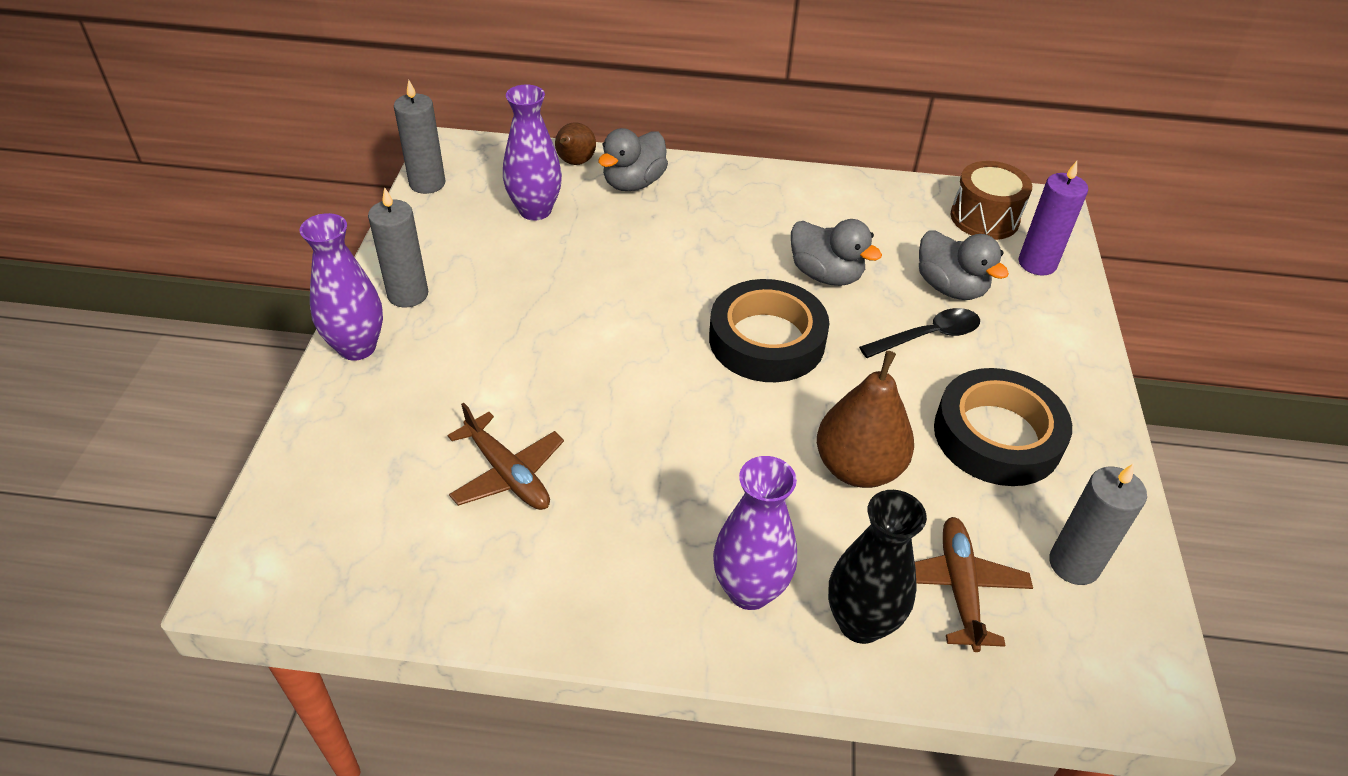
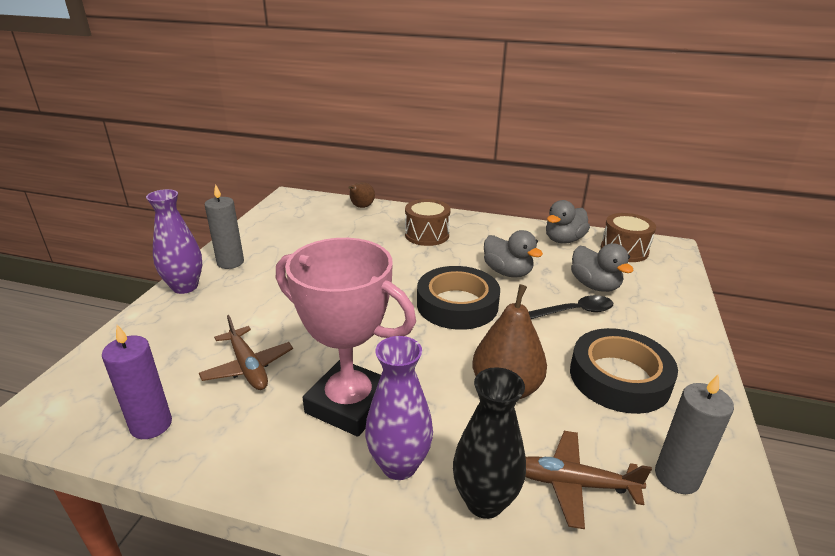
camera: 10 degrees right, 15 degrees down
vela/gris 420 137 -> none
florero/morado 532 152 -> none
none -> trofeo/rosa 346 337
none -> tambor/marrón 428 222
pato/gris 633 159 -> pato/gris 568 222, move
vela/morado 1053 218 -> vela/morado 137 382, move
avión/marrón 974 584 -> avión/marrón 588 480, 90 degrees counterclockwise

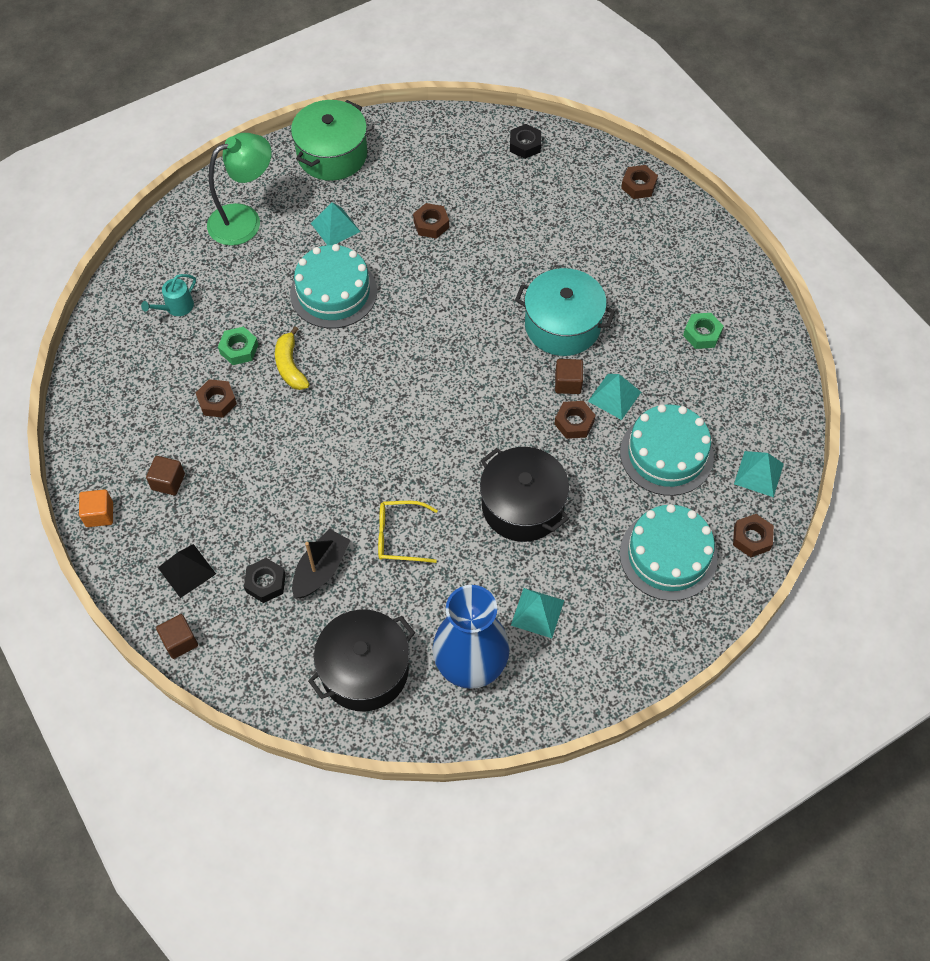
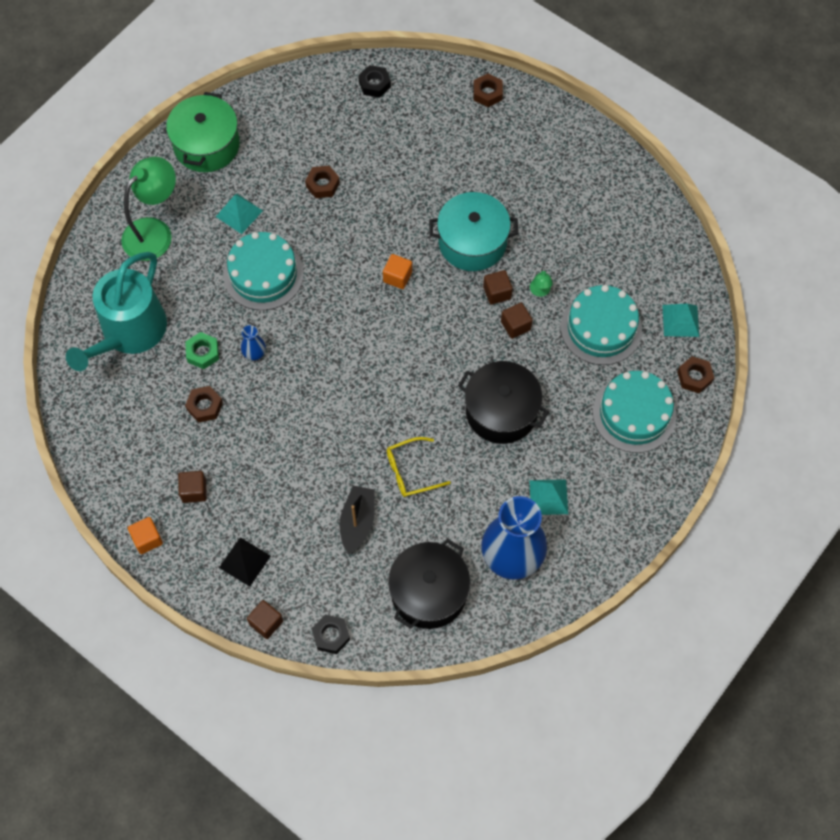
camera: 20 degrees left, 5 degrees up
tuerca/verde 703 331 -> none
none -> cubo/naranja 397 271
tuerca/negro 265 580 -> tuerca/negro 331 634, move
plátano/amarillo 292 358 -> florero/azul 253 343
tuerca/marrón 575 420 -> cubo/marrón 517 320
pirámide/turquesa 614 397 -> lámpara/verde 541 281
regadera/turquesa 168 295 -> regadera/turquesa 116 311, x2.50

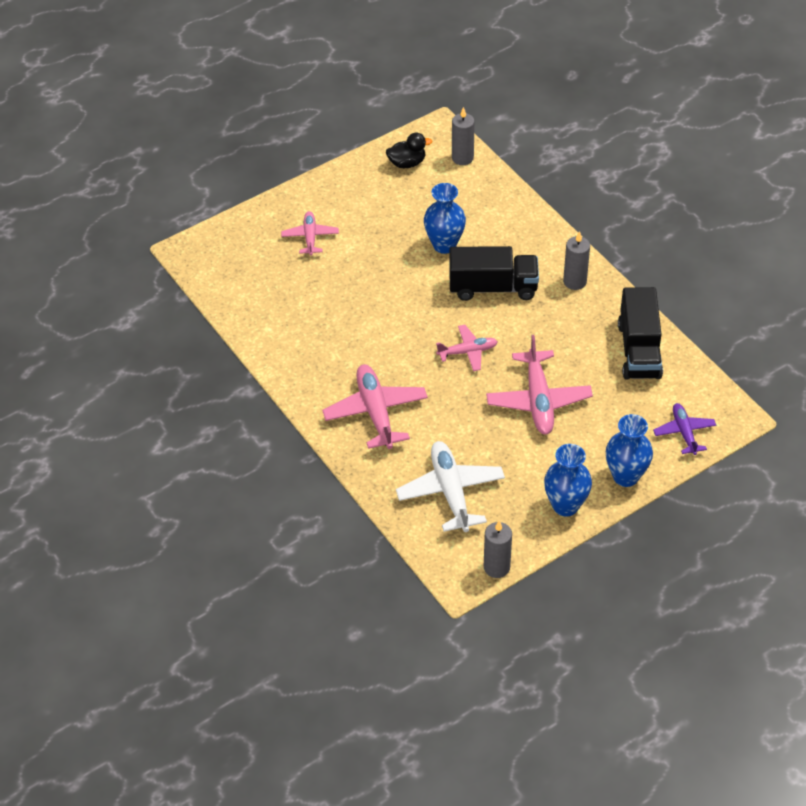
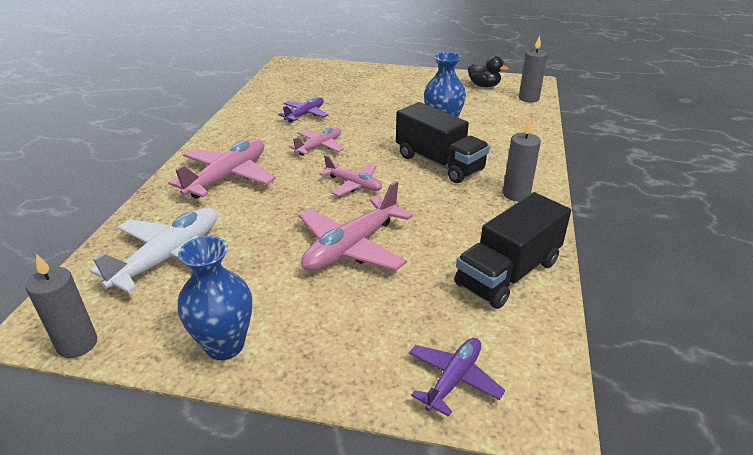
camera: 45 degrees right, 15 degrees down
florero/azul 629 450 -> none
none -> avión/morado 303 110
avión/rosa 310 233 -> avión/rosa 316 142, move

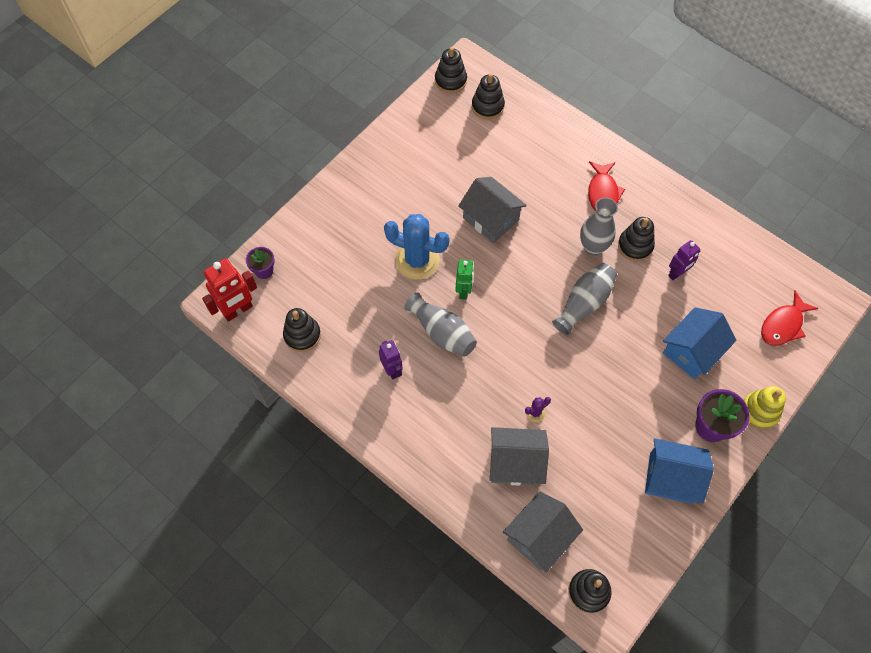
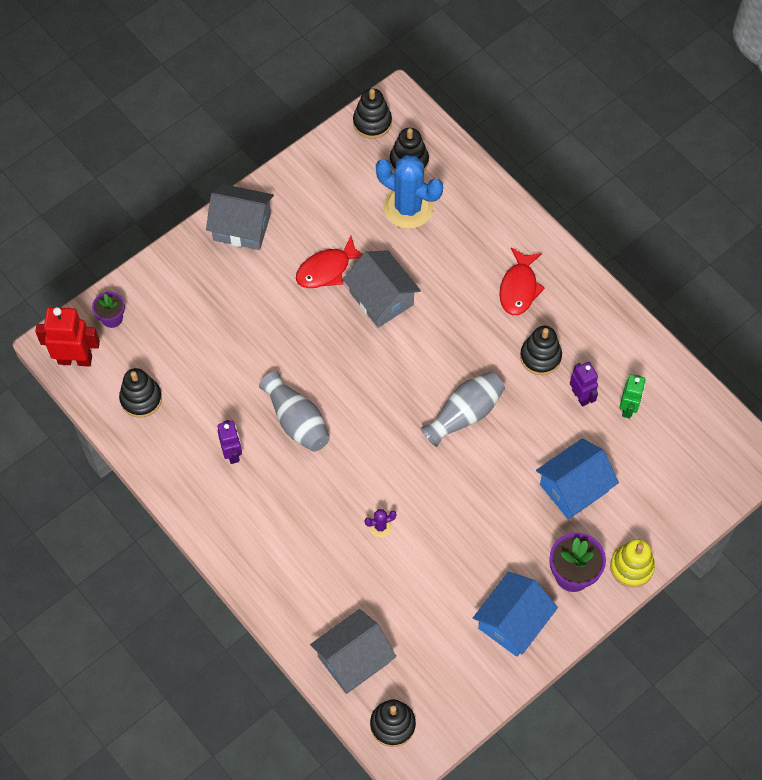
camera: 10 degrees right, 0 degrees up
florero/gris 599 226 -> none
cactus/azul 417 247 -> cactus/azul 409 192, move
robot/verde 465 280 -> robot/verde 633 396, move
casa/gris 519 456 -> casa/gris 240 217, move
pez/rojo 789 318 -> pez/rojo 329 262, move
robot/rojo 229 290 -> robot/rojo 67 337, 150 degrees counterclockwise
casa/azul 679 471 -> casa/azul 515 614, 75 degrees counterclockwise
robot/morado 684 260 -> robot/morado 584 384, 90 degrees counterclockwise

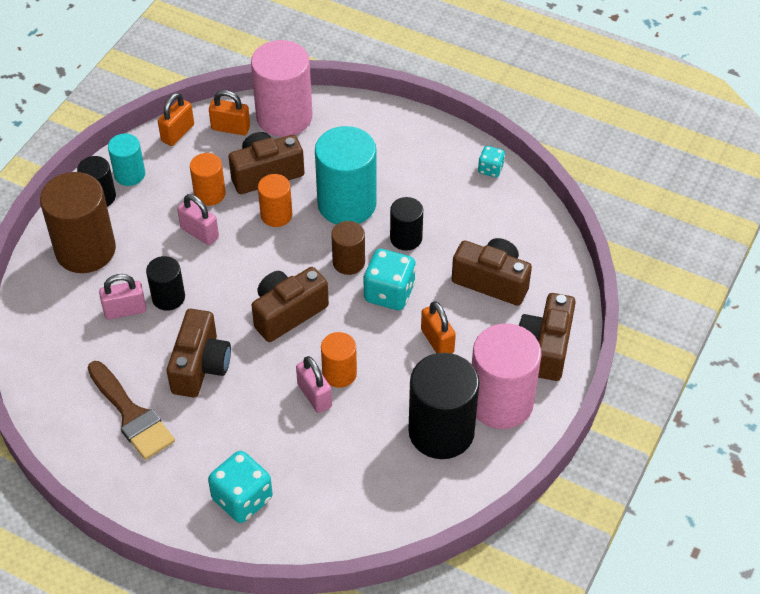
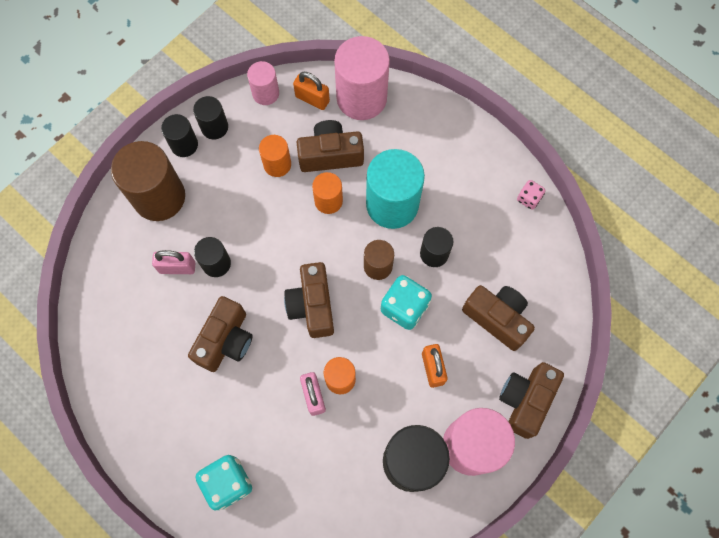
camera: 15 degrees right, 20 degrees up
pincel/marrón 131 410 -> none
candado/rosa 198 219 -> none
candado/naranja 176 119 -> cilindro/rosa 263 83
cilindro/turquesa 126 160 -> cilindro/negro 210 117
dado/turquesa 491 161 -> dado/rosa 531 195
cámara/marrón 290 304 -> cámara/marrón 309 300, 75 degrees counterclockwise

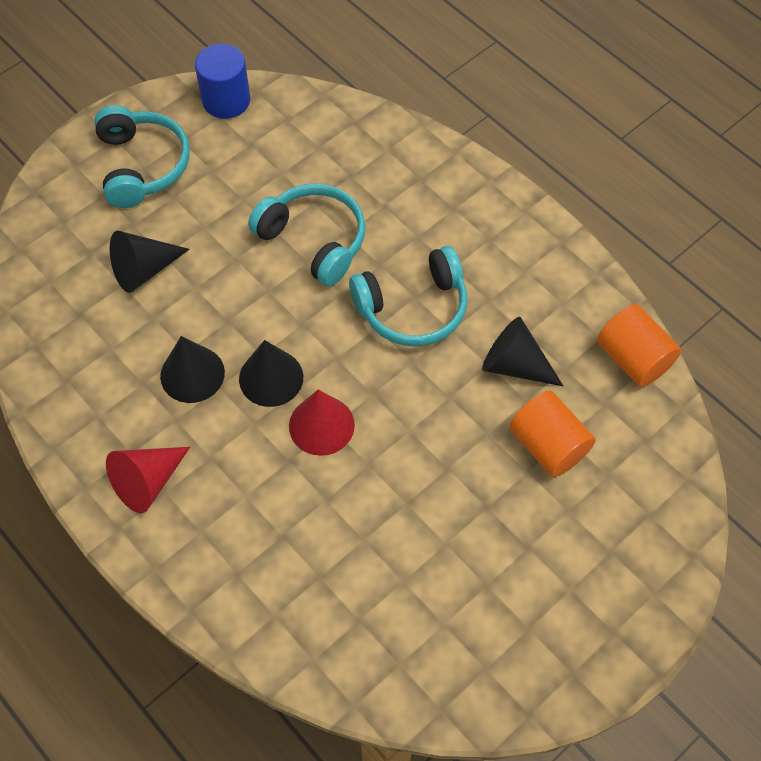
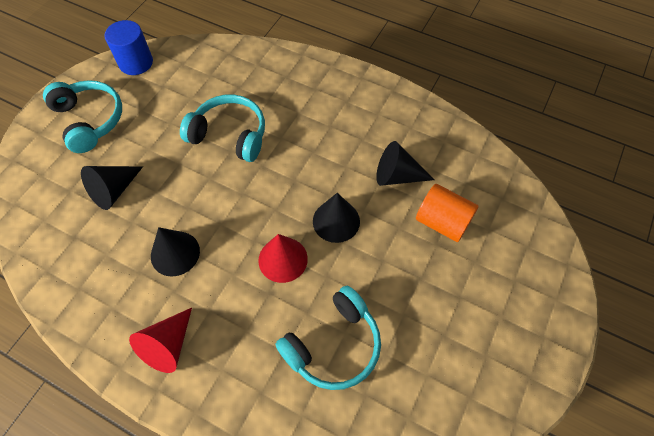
camera: 20 degrees left, 0 degrees up
cilindro/naranja 639 345 -> none
cono/negro 271 373 -> cono/negro 336 218, move
auriculares/turquesa 408 296 -> auriculares/turquesa 328 338, move

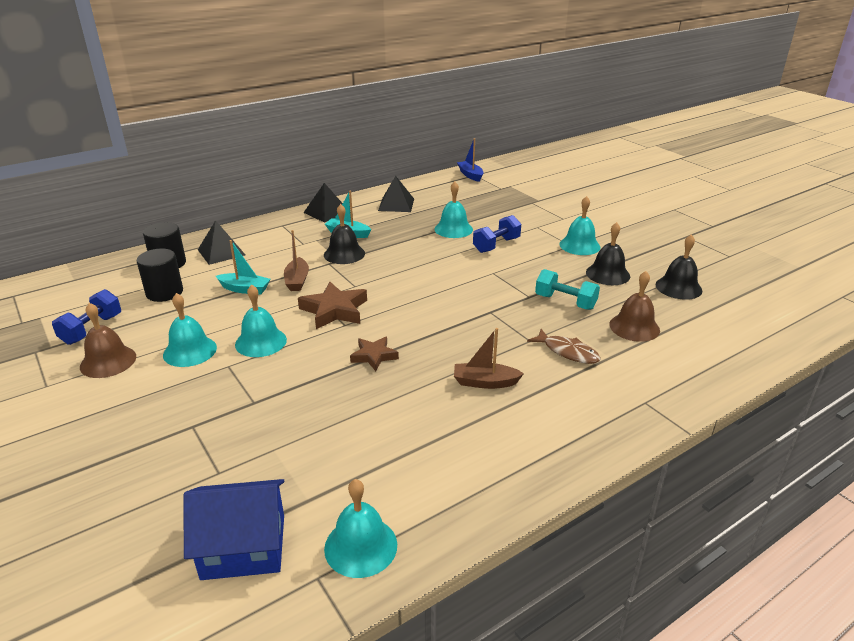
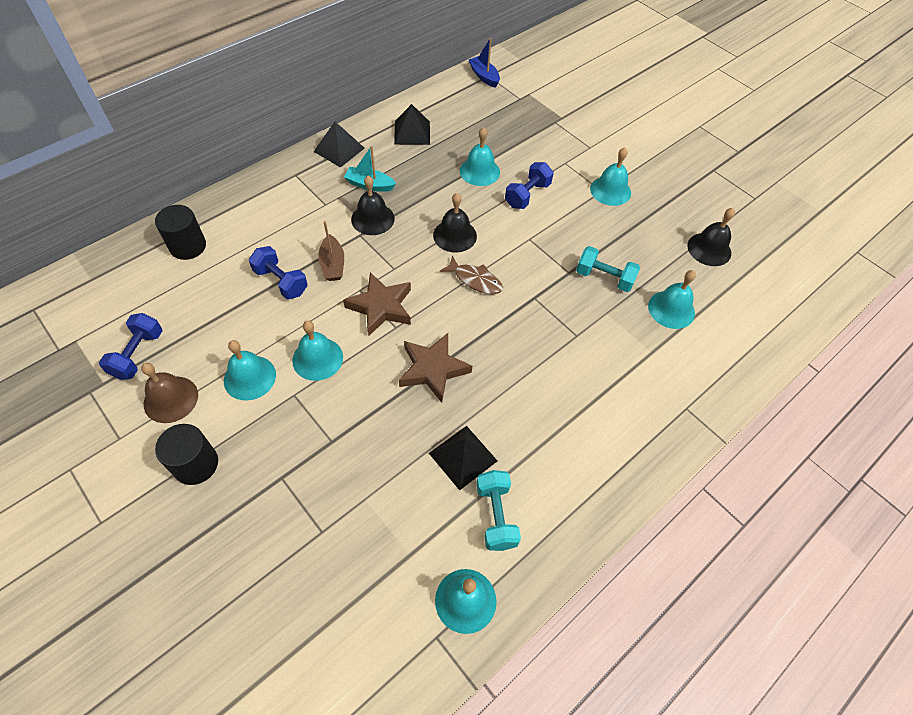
camera: 10 degrees left, 25 degrees up
casa/azul 234 529 -> none
barco/marrón 489 358 -> none
none -> mancuerna/turquesa 498 510
cilindro/negro 159 275 -> cilindro/negro 186 454, move
pirámide/negro 221 242 -> pirámide/negro 463 458, move
pez/marrón 564 346 -> pez/marrón 471 275, move
campana/negro 608 253 -> campana/negro 455 223, move
barco/turquesa 243 267 -> mancuerna/azul 278 272
campana/marrón 634 306 -> campana/turquesa 672 299
estrella/marrón 374 353 -> estrella/marrón 435 368, x1.60

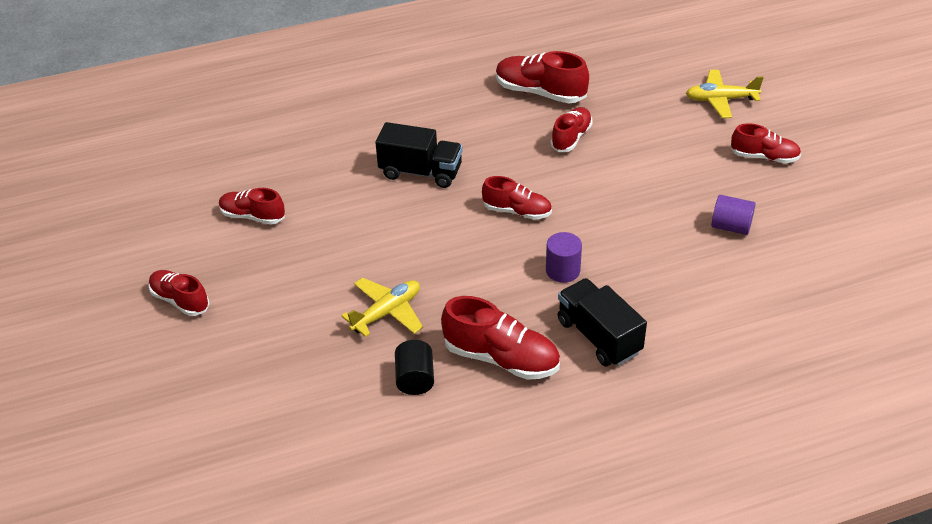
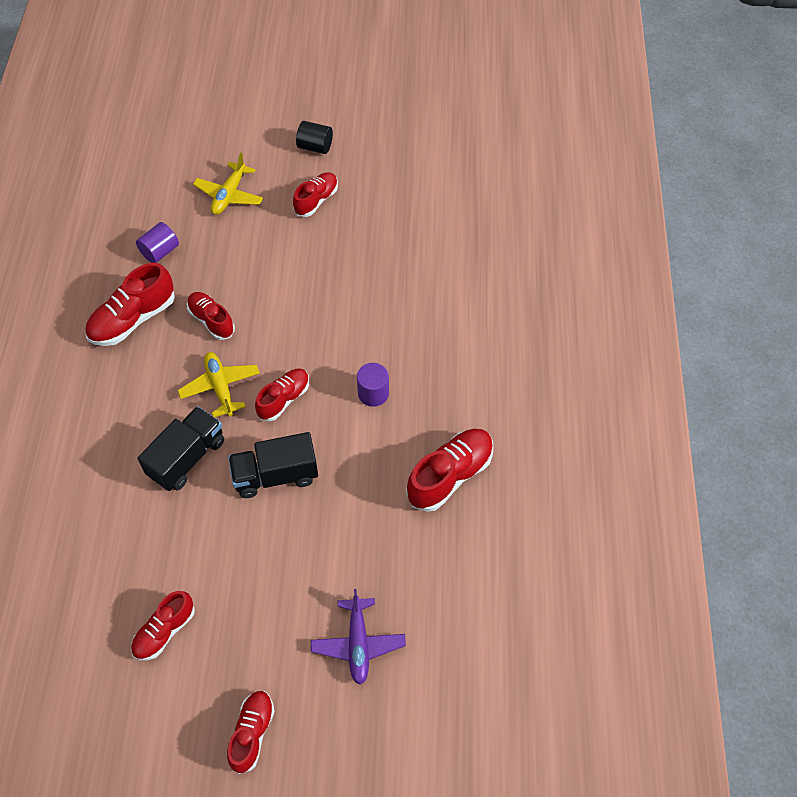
camera: 70 degrees left, 15 degrees up
none -> avión/morado 358 637
avión/amarillo 382 307 -> avión/amarillo 219 384, move
cilindro/negro 414 367 -> cilindro/negro 314 137, move
camión/negro 602 322 -> camión/negro 273 465, move
cilindro/morado 733 215 -> cilindro/morado 157 242, move
zapato/rojo 179 293 -> zapato/rojo 251 732, 135 degrees clockwise

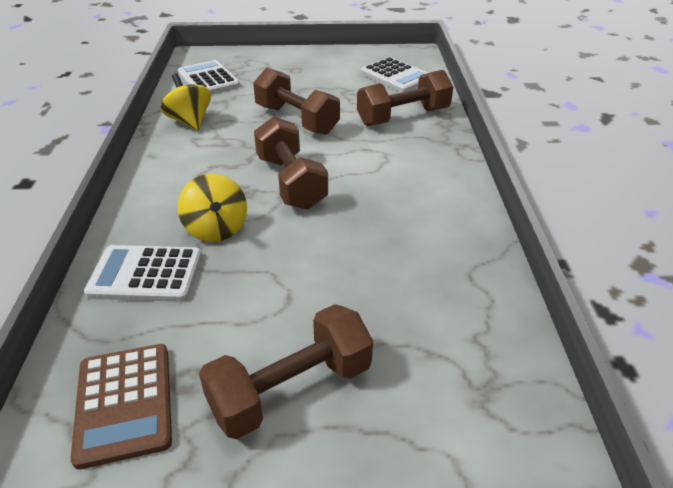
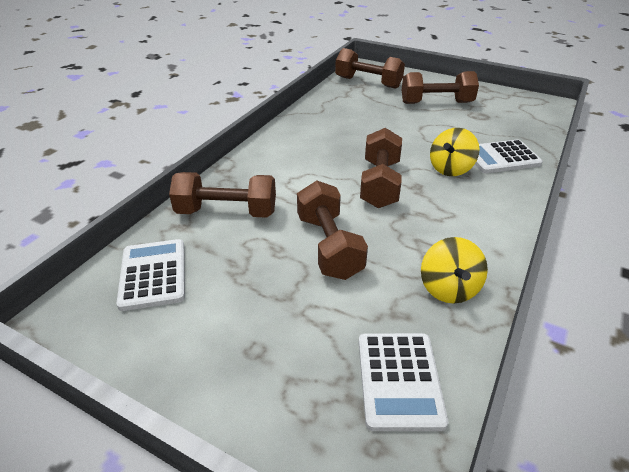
camera: 150 degrees left, 0 degrees up
calculadora/marrón 121 407 -> none
none -> mancuerna/marrón 370 68
calculadora/blanco 143 273 -> calculadora/blanco 509 156, 135 degrees clockwise
peonza/amarillo 212 207 -> peonza/amarillo 455 152, 150 degrees counterclockwise

